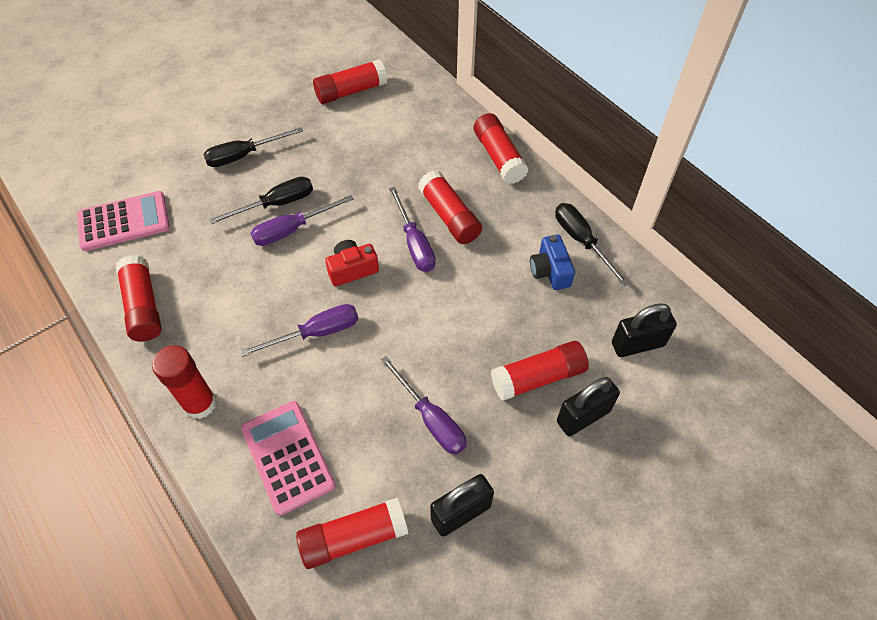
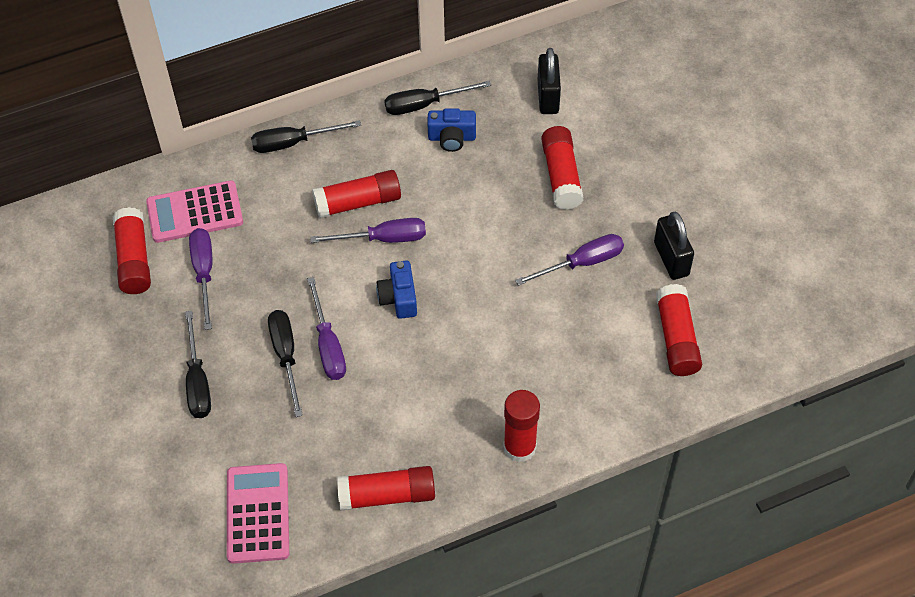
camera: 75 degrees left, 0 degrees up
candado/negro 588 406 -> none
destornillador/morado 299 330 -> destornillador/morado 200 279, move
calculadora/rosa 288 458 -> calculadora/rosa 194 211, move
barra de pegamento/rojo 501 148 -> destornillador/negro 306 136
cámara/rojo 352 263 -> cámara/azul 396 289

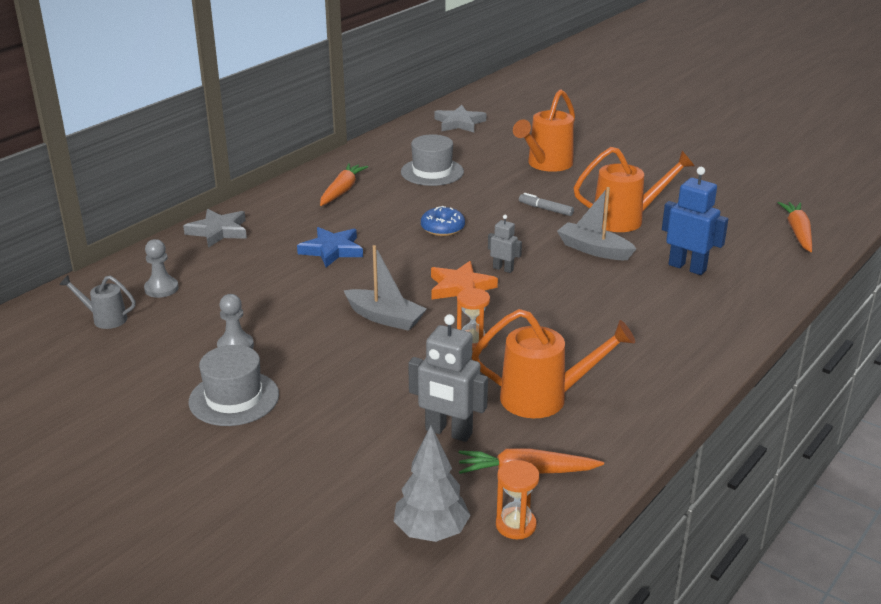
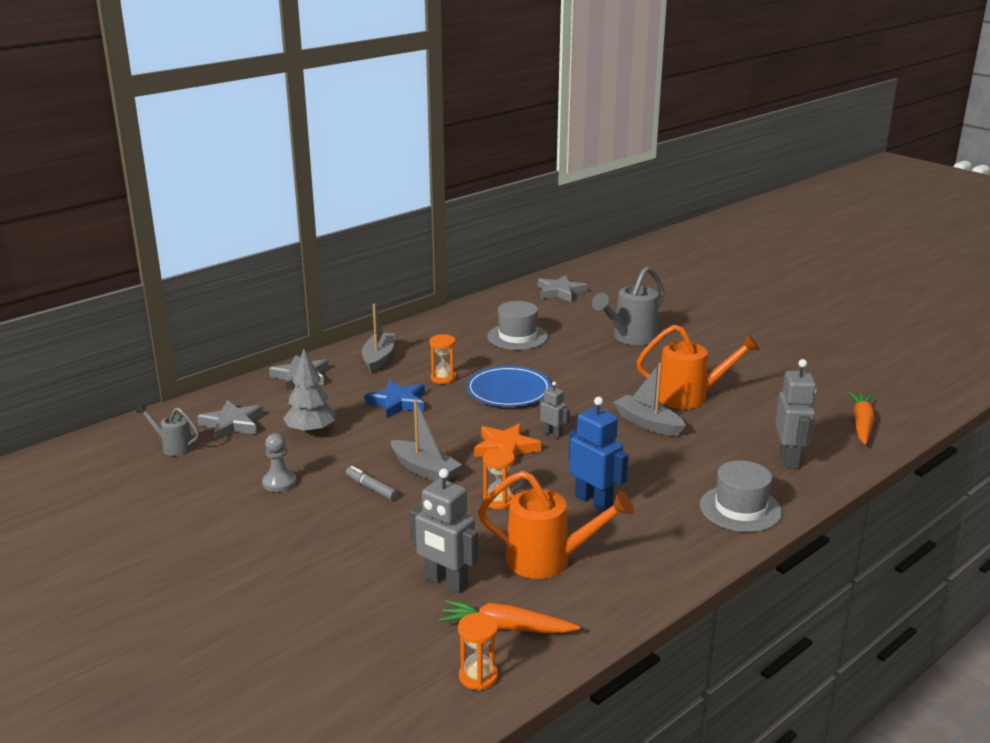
camera: 10 degrees right, 5 degrees down
zanahoria/naranja 344 184 -> none
none -> barco/gris 378 338
none -> reloj de arena/naranja 443 359
none -> robot/gris 795 414
sombrero/gris 233 385 -> sombrero/gris 741 496, move
árbol/gris 432 484 -> árbol/gris 309 392, move
rotulador/gris 546 204 -> rotulador/gris 372 483, move
robot/azul 695 221 -> robot/azul 598 454, move
peón/gris 161 268 -> estrella/gris 230 420
rosquilla/azul 443 221 -> plato/azul 508 386
regadera/naranja 544 130 -> regadera/gris 628 305

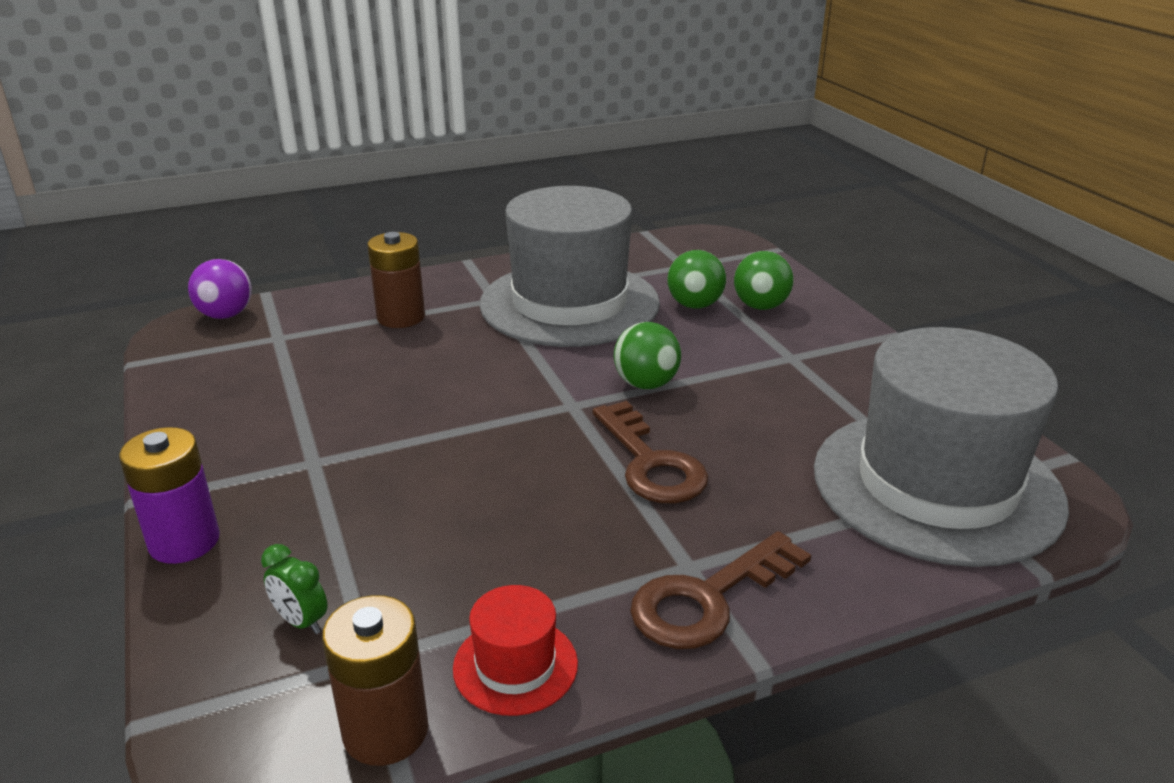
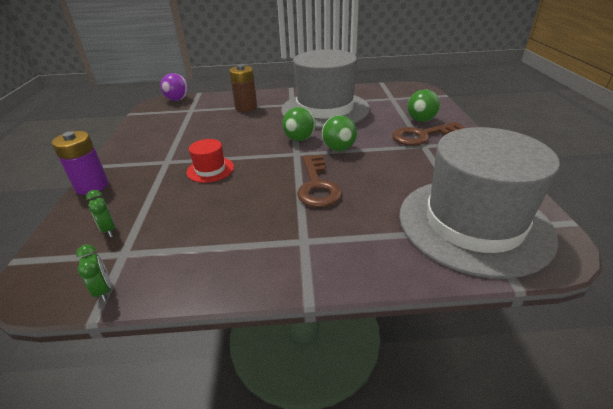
camera: 20 degrees right, 5 degrees up
sombrero/rojo 515 650 -> sombrero/rojo 210 161, move
llave/marrón 720 590 -> llave/marrón 428 134, move
pelota/verde 696 279 -> pelota/verde 299 124, move
pila/marrón 375 680 -> despertador/verde 93 273

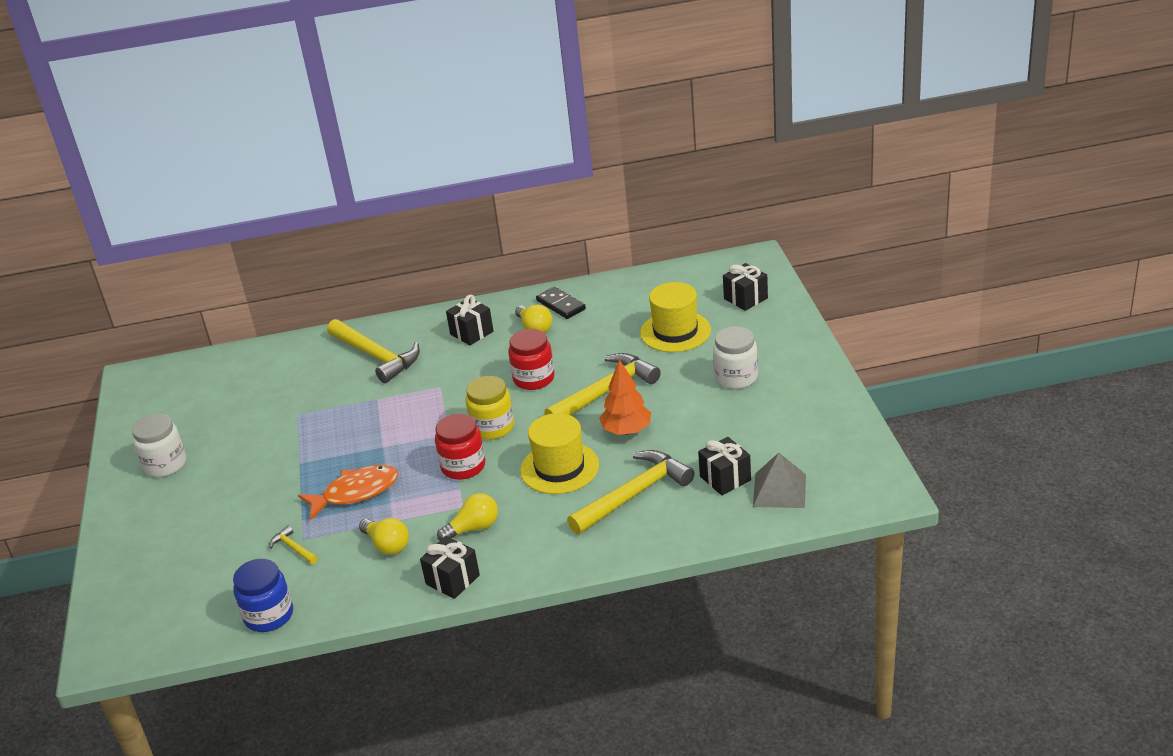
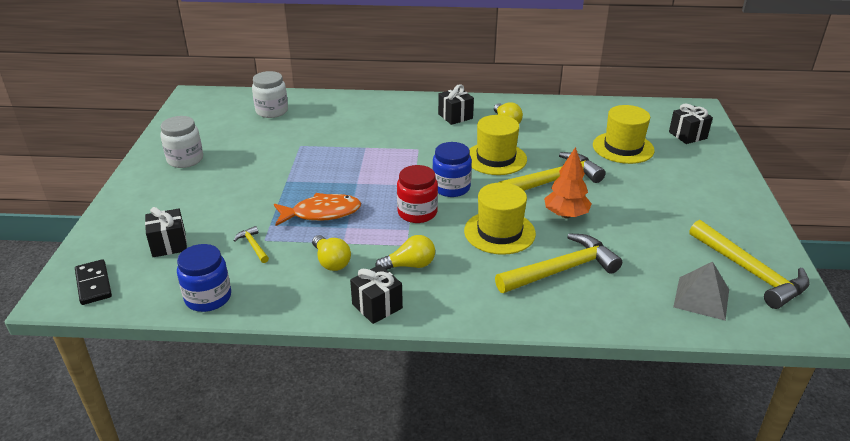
camera: 10 degrees right, 0 degrees up
martillo/amarillo 373 351 -> martillo/amarillo 750 264, move
ficha de dominó/negro 561 303 -> ficha de dominó/negro 93 282, move
regalo/negro 724 466 -> regalo/negro 166 232, move
tarro/blanco 735 357 -> tarro/blanco 270 94, move
tarro/rojo 531 359 -> sombrero/amarillo 498 145
tarro/amarillo 489 408 -> tarro/azul 452 169

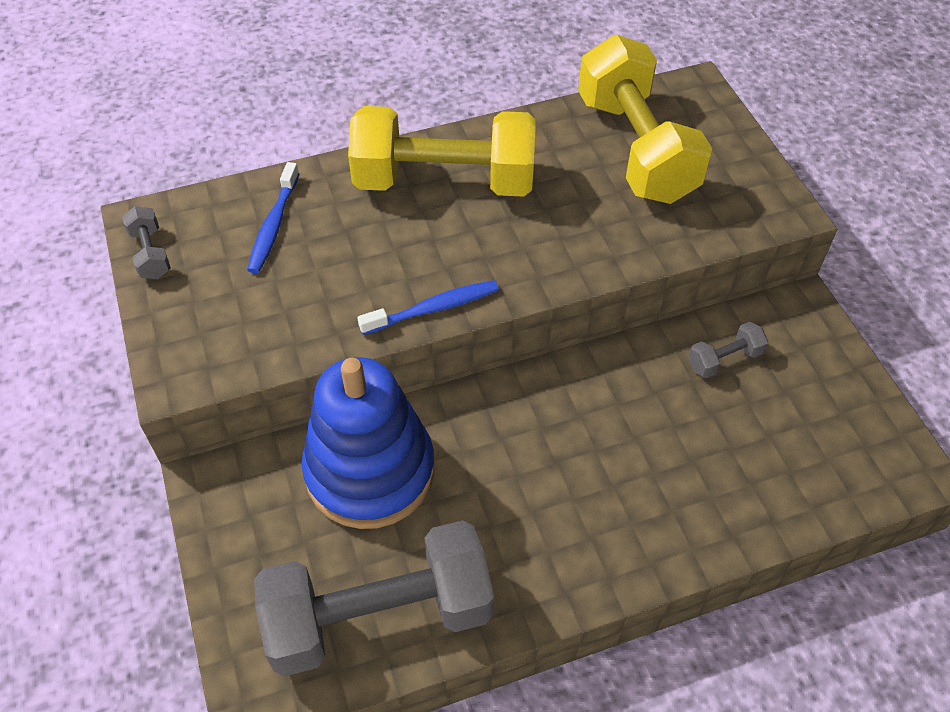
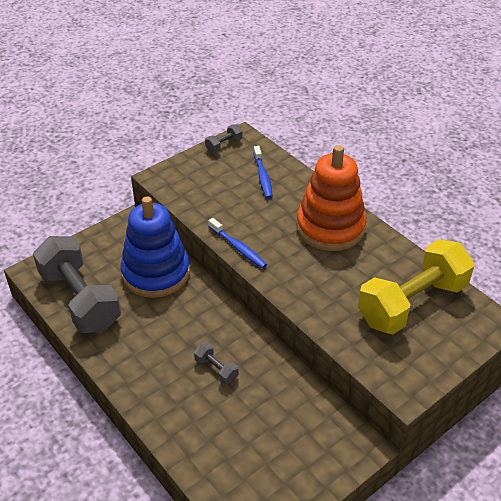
camera: 70 degrees right, 10 degrees down
mancuerna/gris 728 350 -> mancuerna/gris 216 363, move
mancuerna/amarillo 442 151 -> juguete apilable/naranja 331 198
cepillo de dientes/azul 273 217 -> cepillo de dientes/azul 263 172, 90 degrees counterclockwise

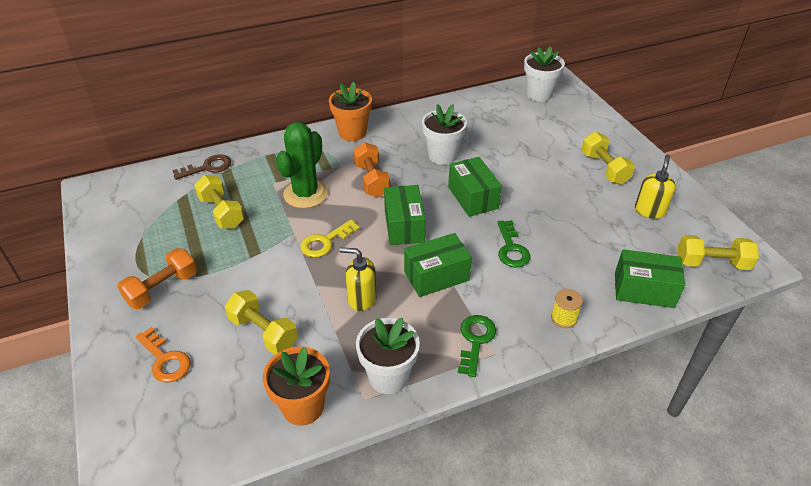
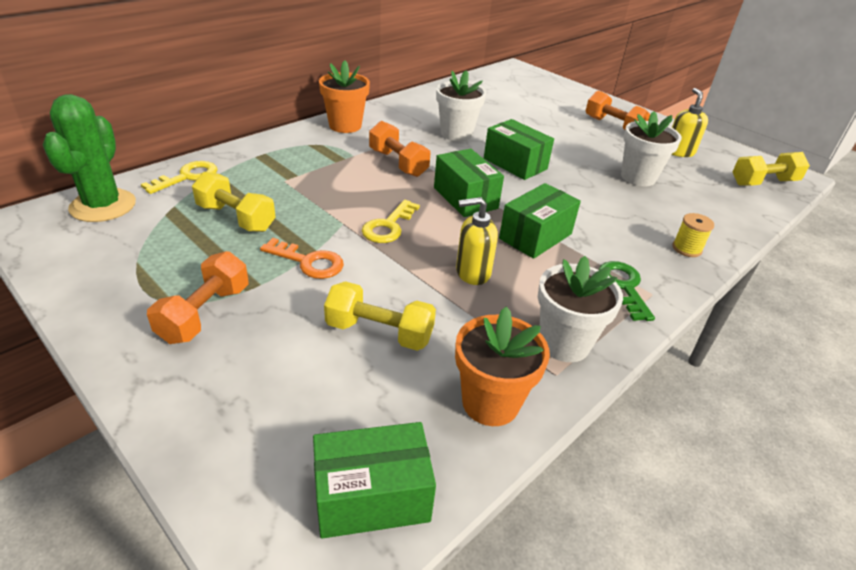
camera: 25 degrees left, 5 degrees down
llave/verde 514 243 -> none
llave/naranja 163 354 -> llave/naranja 302 258, move
cactus/verde 302 165 -> cactus/verde 89 158, move
maceta/blanco 544 74 -> maceta/blanco 651 148, move
caja/verde 650 278 -> caja/verde 374 480, move
llave/marrón 202 167 -> llave/amarillo 179 177
mancuerna/amarillo 608 158 -> mancuerna/naranja 618 110

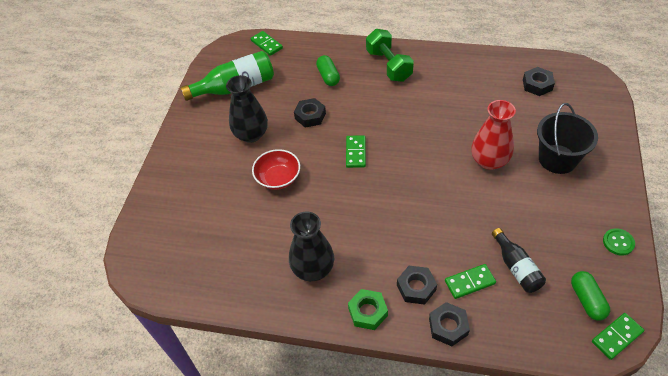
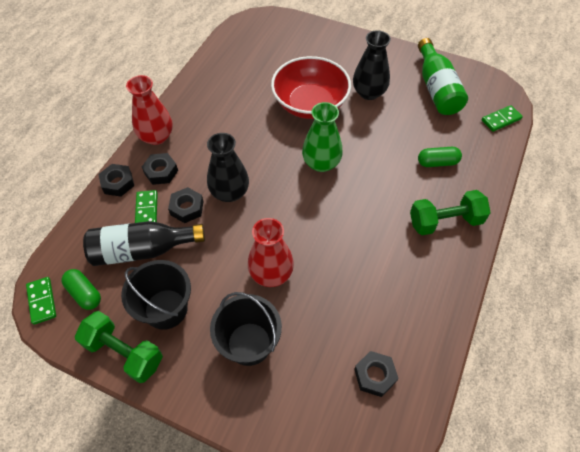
camera: 100 degrees right, 5 degrees up
none -> balde/negro 156 295
florero/negro 311 246 -> florero/negro 228 167, move
tuerca/negro 310 113 -> tuerca/negro 186 205, move
ficha de dominó/verde 356 151 -> florero/verde 322 137
tuerca/verde 368 309 -> florero/rojo 149 110
botón/verde 619 242 -> mancuerna/verde 119 347
cápsula/verde 590 296 -> cápsula/verde 81 289, 45 degrees clockwise
cuenco/rojo 276 169 -> cuenco/rojo 311 87, x1.77
botella/negro 519 260 -> botella/negro 144 243, x1.65

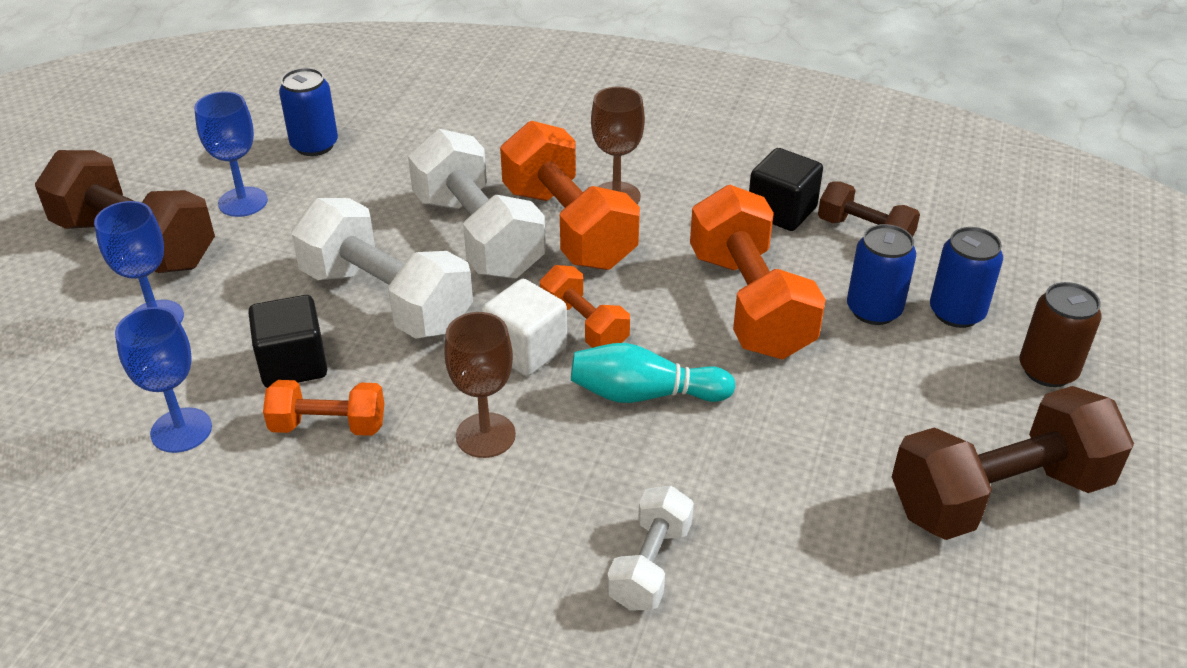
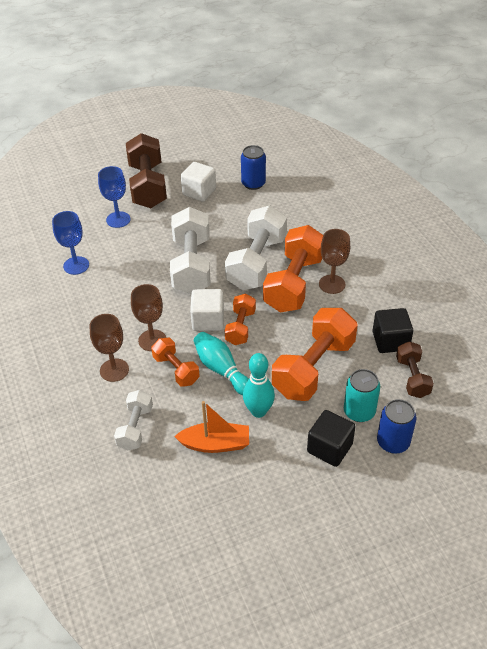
camera: 50 degrees right, 5 degrees up
mancuerna/marrón 1013 463 -> none
lata/marrón 1061 334 -> none
none -> copa/marrón 109 348
none -> barco/naranja 211 427
none -> bolo/turquesa 259 385
cubo/negro 287 341 -> cubo/negro 331 438, move
mancuerna/naranja 323 408 -> mancuerna/naranja 175 362, move
copa/azul 231 154 -> cubo/blanco 198 182
lata/azul 881 274 -> lata/turquesa 362 395
mancuerna/blanco 650 548 -> mancuerna/blanco 133 420, 60 degrees counterclockwise

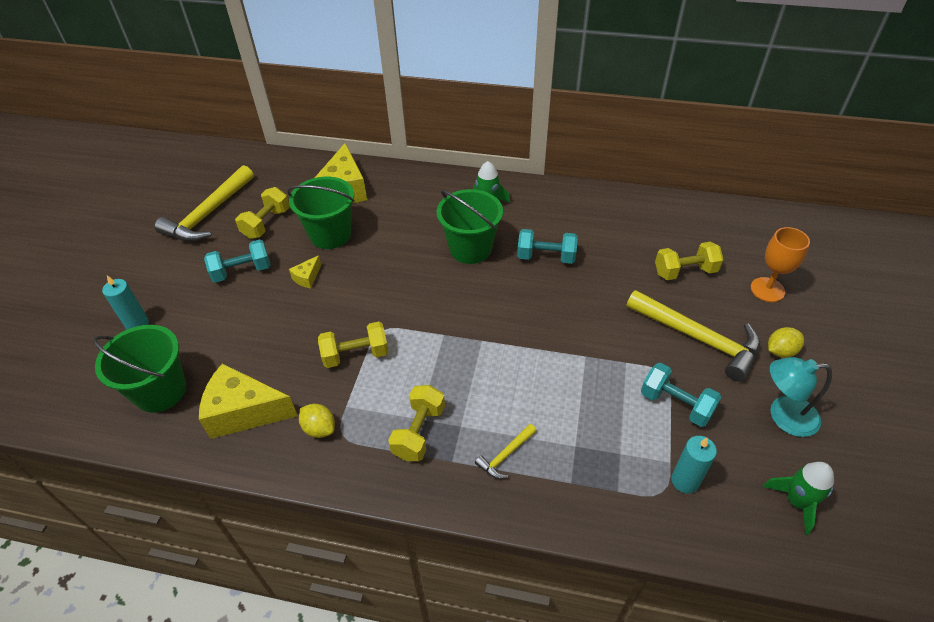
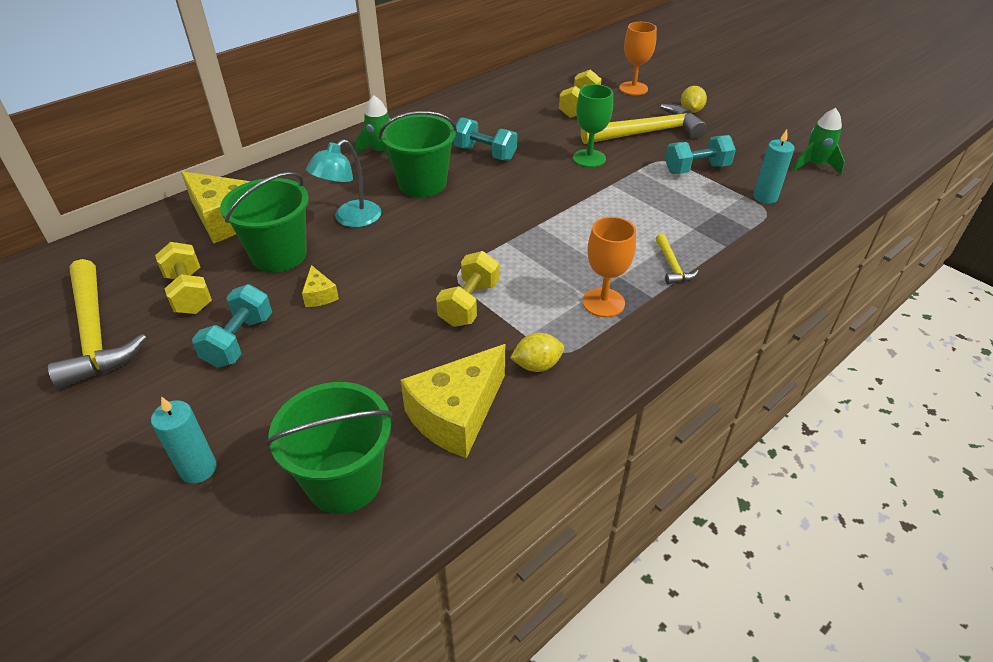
camera: 55 degrees left, 5 degrees down
none -> copa/verde 593 125
lámpara/turquesa 801 397 -> lámpara/turquesa 343 183, move
mancuerna/amarillo 416 423 -> copa/naranja 609 267
mancuerna/turquesa 547 246 -> mancuerna/turquesa 485 139, 75 degrees clockwise

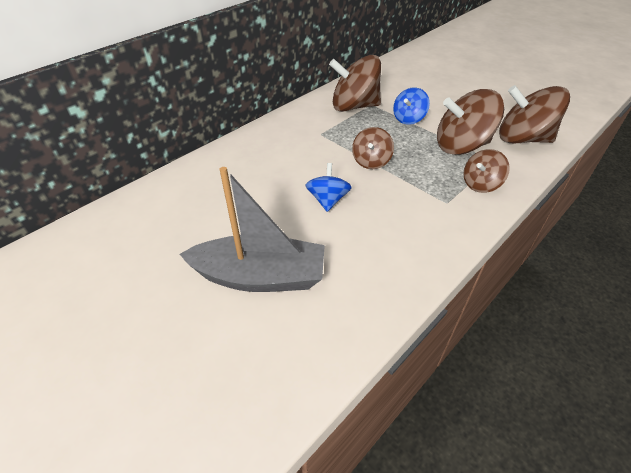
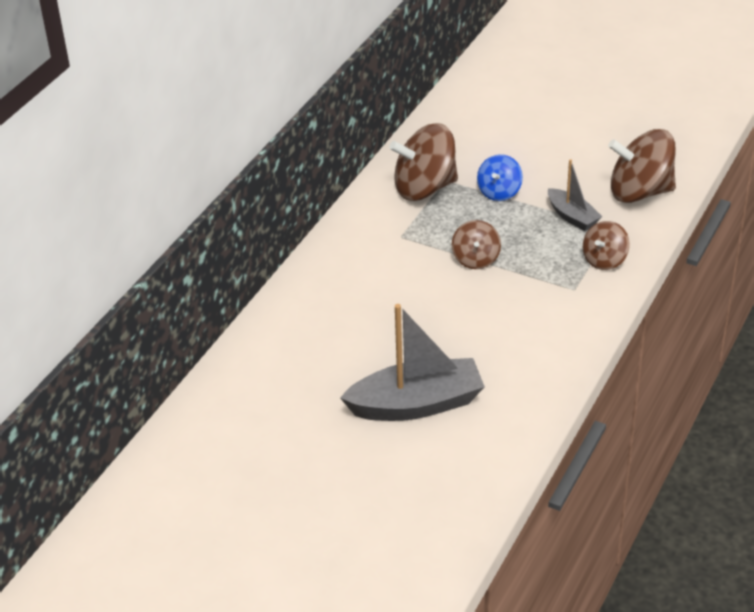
camera: 15 degrees left, 5 degrees down
peonza/azul 328 187 -> none
peonza/marrón 470 122 -> barco/gris 575 195

